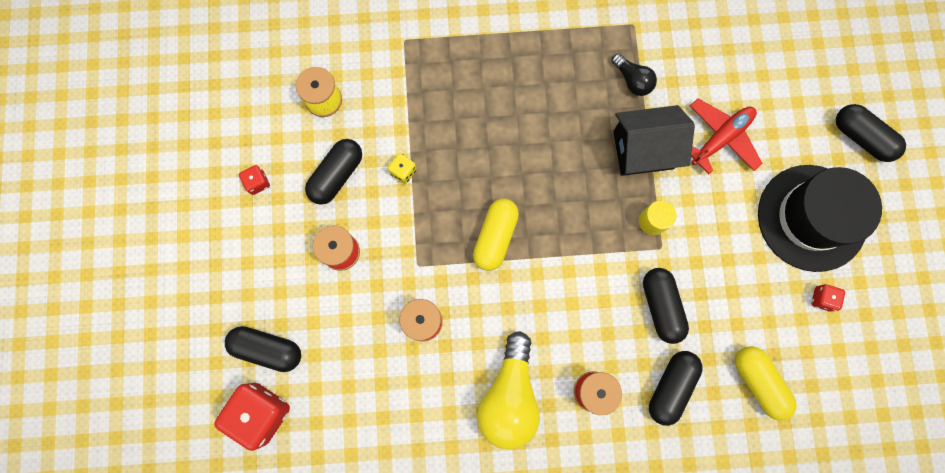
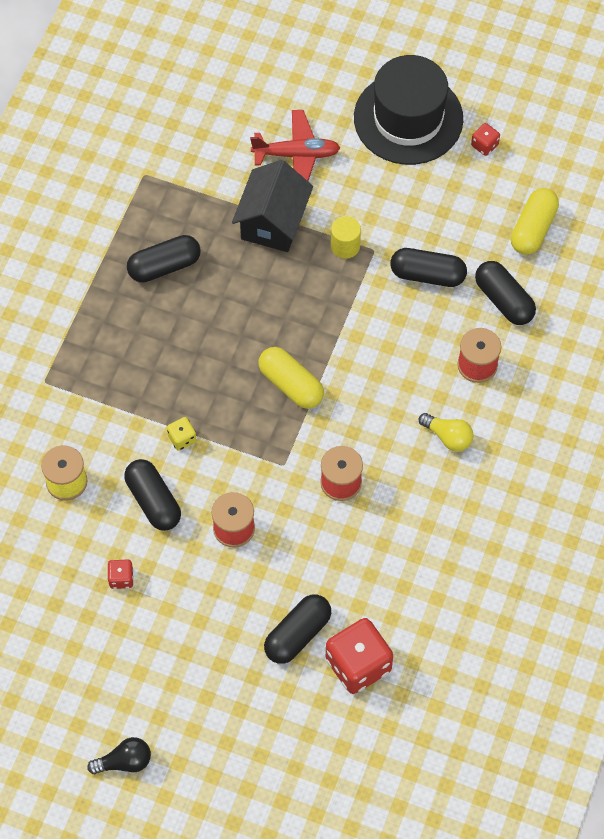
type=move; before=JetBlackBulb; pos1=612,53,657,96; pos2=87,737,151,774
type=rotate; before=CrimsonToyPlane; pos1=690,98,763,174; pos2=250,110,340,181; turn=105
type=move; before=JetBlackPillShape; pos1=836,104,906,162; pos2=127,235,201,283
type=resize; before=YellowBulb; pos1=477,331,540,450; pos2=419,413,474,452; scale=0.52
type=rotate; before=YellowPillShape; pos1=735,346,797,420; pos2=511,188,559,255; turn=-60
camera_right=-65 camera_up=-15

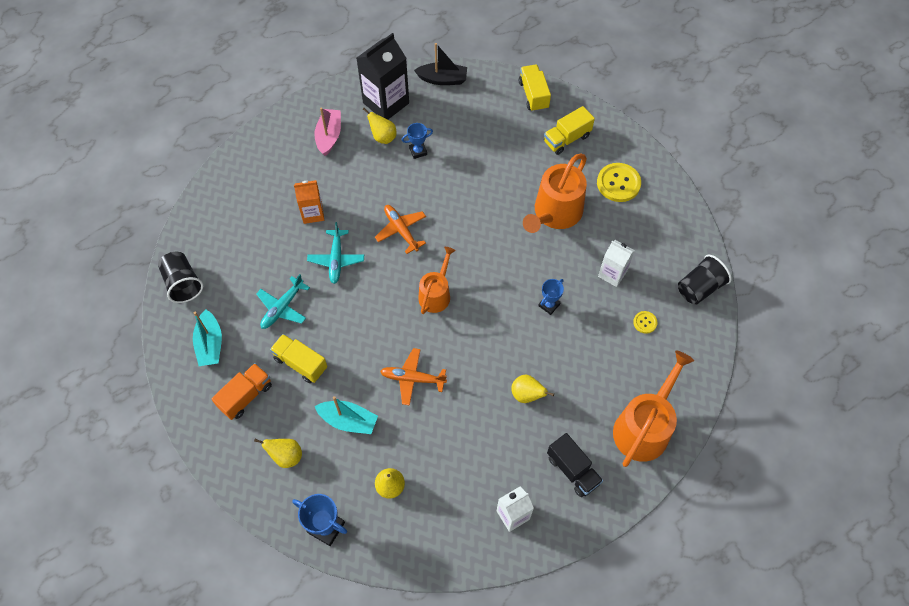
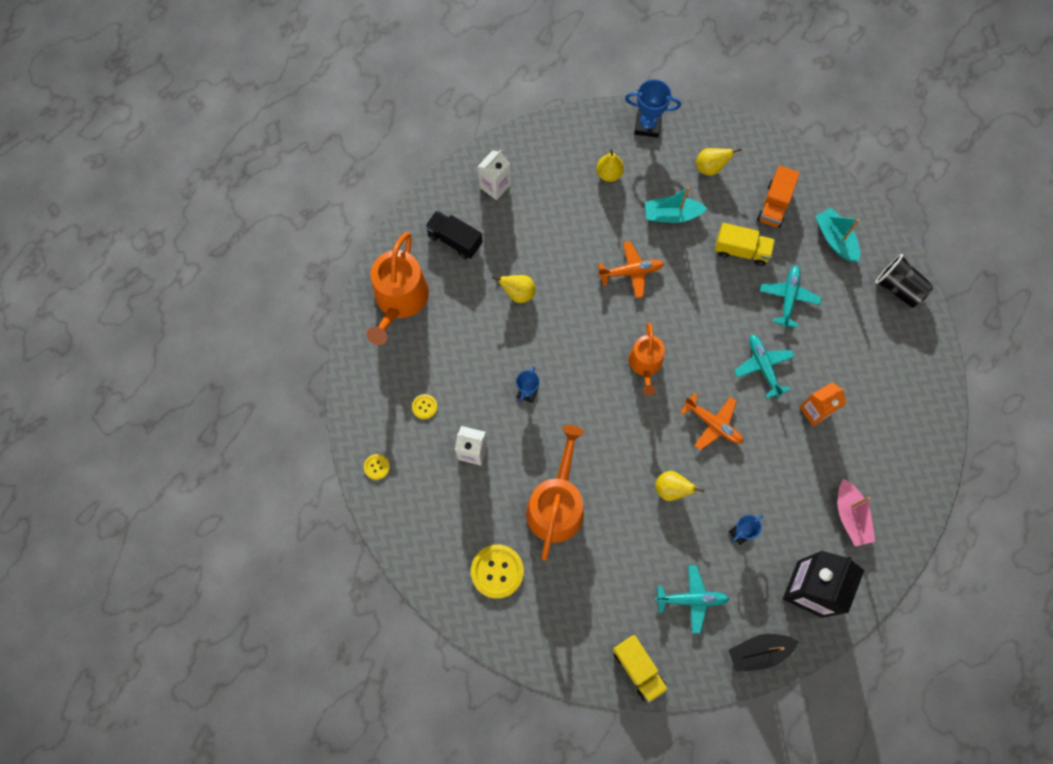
type=delete; before=YellowToyTruck; pos1=544,106,595,155
type=move; before=YellowToyPear; pos1=363,108,396,144; pos2=655,471,704,501
type=replace; before=JetBlackBeaker; after=YellowButton; pos1=678,255,732,305; pos2=364,454,390,480
type=insert; after=TurquoiseToyPlane; pos2=655,565,730,633
camera_right=160 camera_up=10

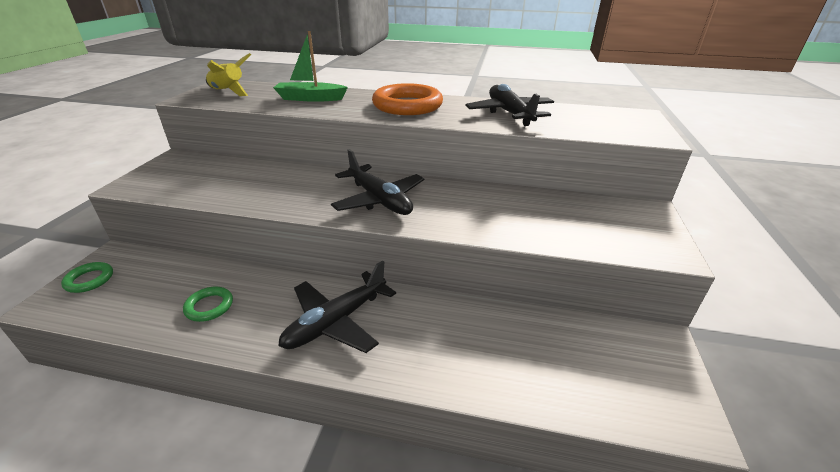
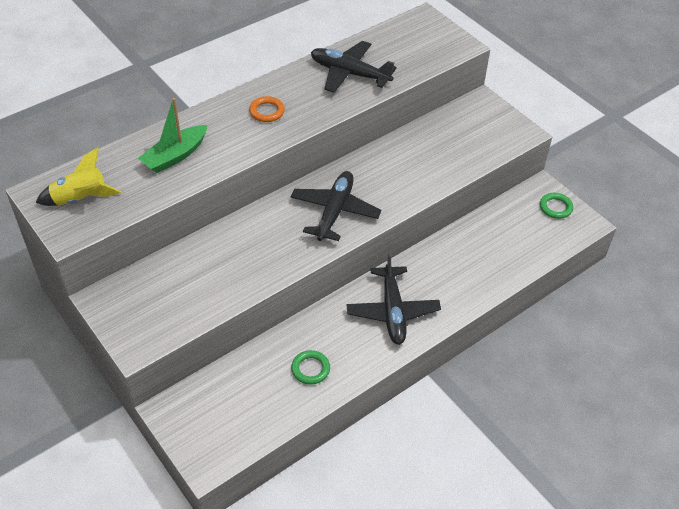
type=resize; before=BrightOrangeHoop; pos1=372,83,443,115; pos2=249,96,285,122; scale=0.49
type=rotate; before=JetBlackToyPlane; pos1=331,149,424,215; pos2=290,171,381,241; turn=-75
type=move; before=EmeraldHoop; pos1=61,262,113,293; pos2=540,193,573,219
camera_right=-50 camera_up=15

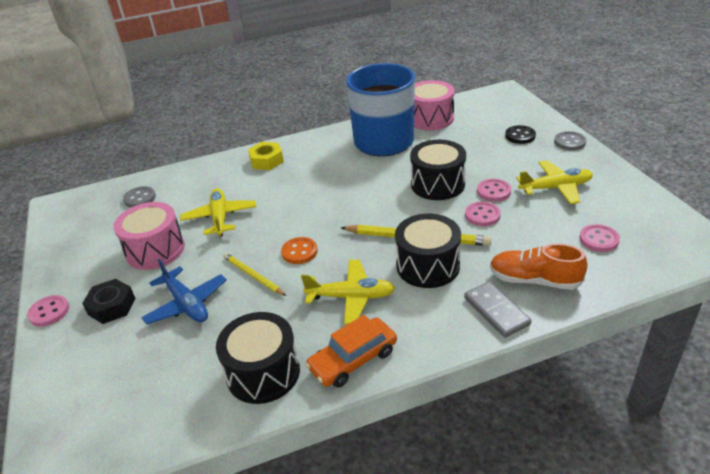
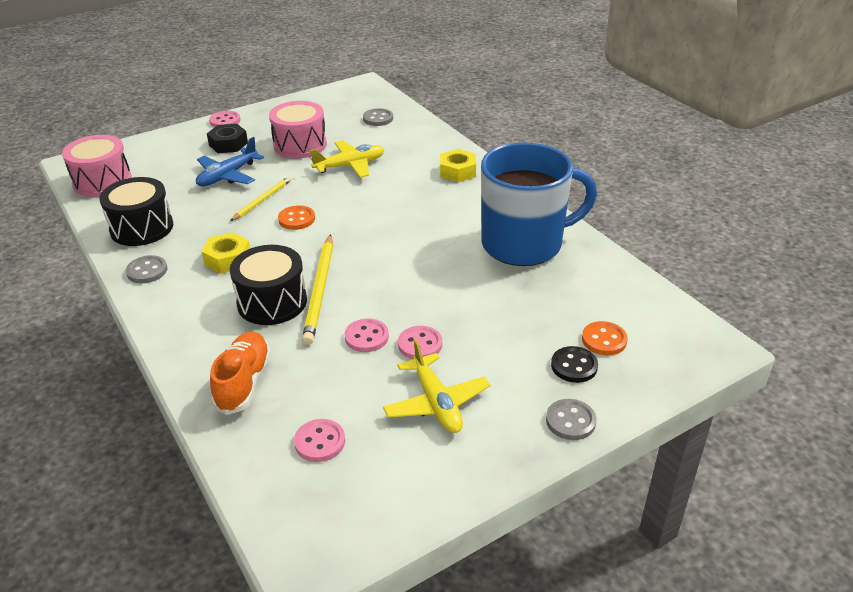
type=move; before=RosyToyDrum; pos1=414,80,455,130; pos2=62,135,132,197
type=delete; before=JetBlackToyDrum; pos1=410,140,466,200
type=replace; before=YellowToyPlane; after=YellowNut; pos1=301,260,395,325; pos2=201,232,250,273
type=delete; before=GrayDominoTile; pos1=464,282,531,338
type=replace; before=BrightOrangeAutomobile; after=GrayButton; pos1=305,315,397,388; pos2=126,255,168,283
type=insert; after=BrightOrangeButton; pos2=582,321,628,355
camera_right=75 camera_up=0

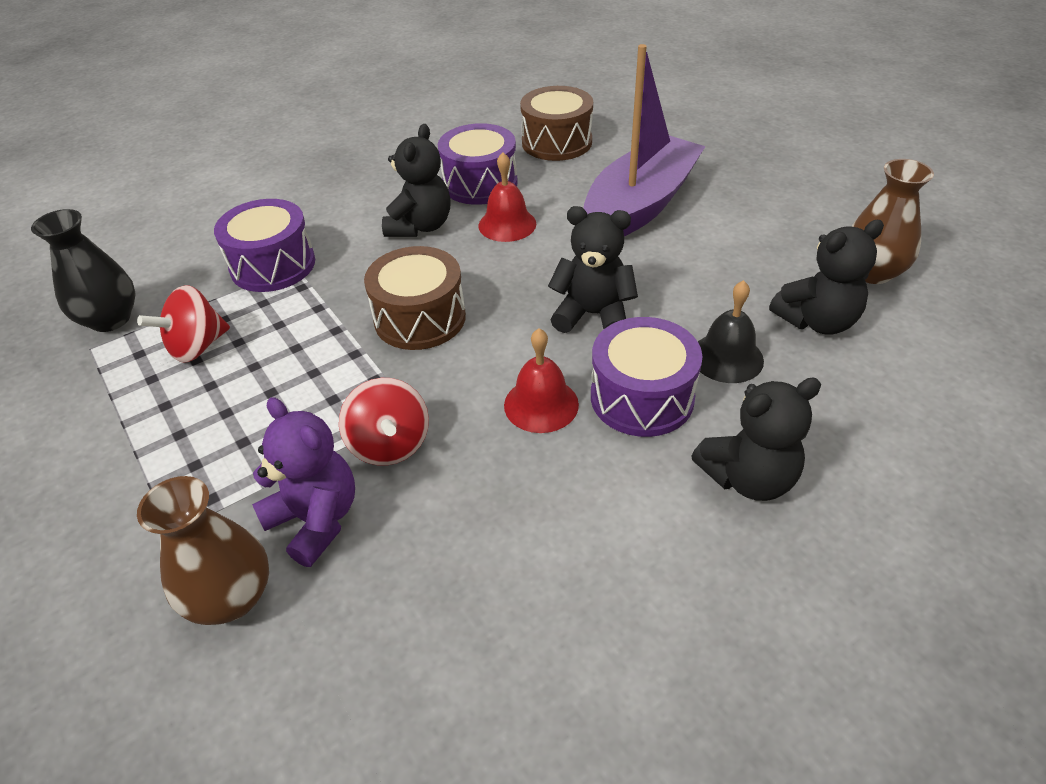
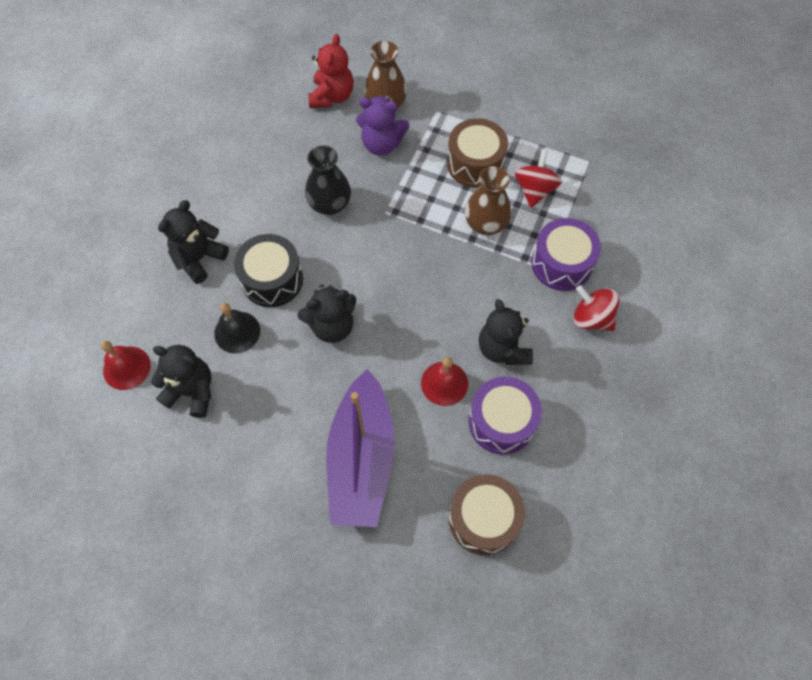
type=move; before=RussetVase; pos1=851,159,934,284; pos2=465,166,512,235
type=move; before=JetBlackVase; pos1=31,209,136,332; pos2=305,145,351,215
type=rotate; before=JetBlackTeddy; pos1=769,220,884,335; pos2=151,345,212,418; turn=75
type=move; before=RussetToyDrum; pos1=364,246,466,350; pos2=447,118,508,188
type=recolor; before=RoyalPurpleToyDrum; after=JetBlackToyDrum; pos1=591,317,703,437; pos2=234,234,303,307
type=move; before=CrimsonBell; pos1=504,328,579,433; pos2=101,341,151,390
type=move; before=CrimsonWhirligig; pos1=339,378,429,466; pos2=573,285,619,331
type=insert; after=CrimsonTeddy; pos2=308,34,354,108
camera_right=145 camera_up=20

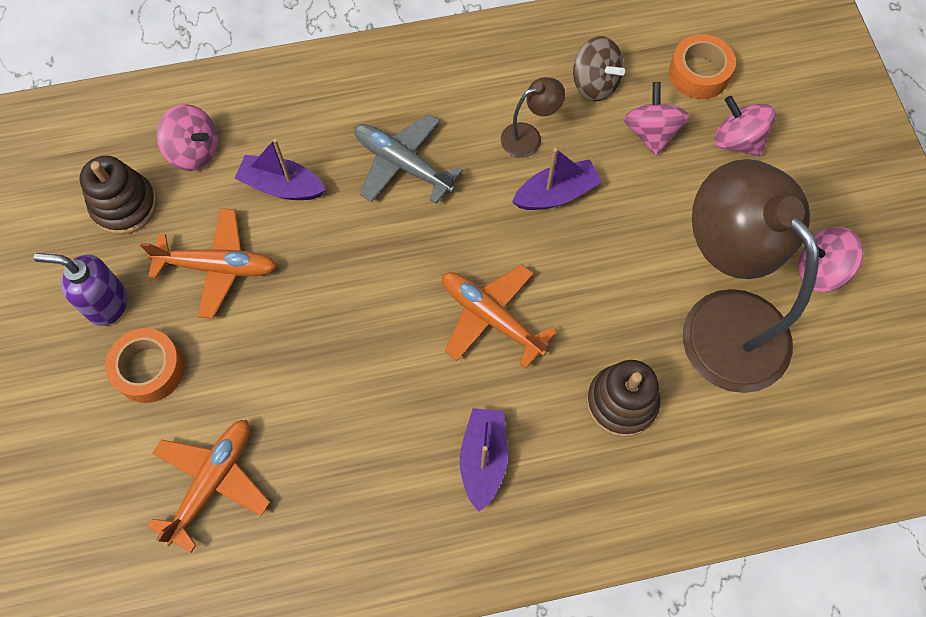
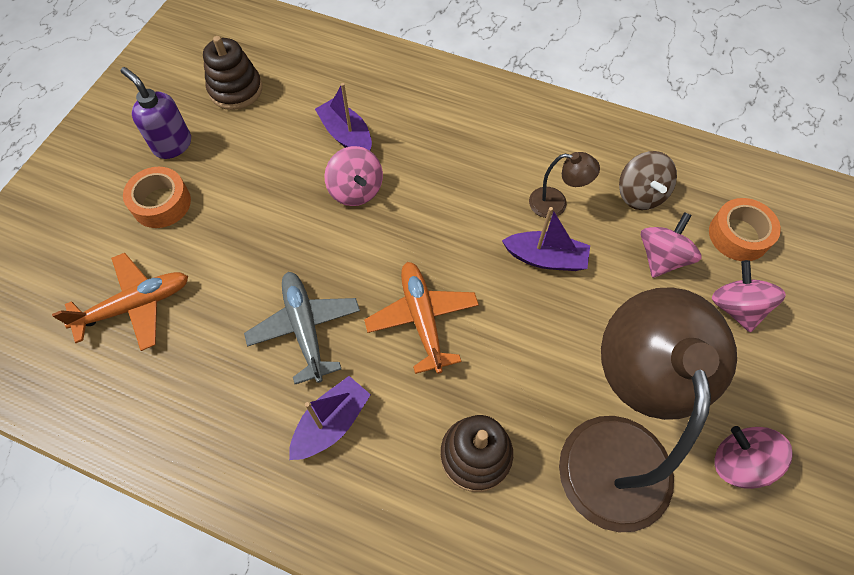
type=move; before=RosyWhirligig; pos1=157,104,218,171; pos2=325,146,383,206
type=move; before=GrayToyPlane; pos1=354,114,463,204; pos2=244,272,360,384
type=delete; before=BrightOrangeToyPlane; pos1=140,208,277,319
camera_right=35 camera_up=-5

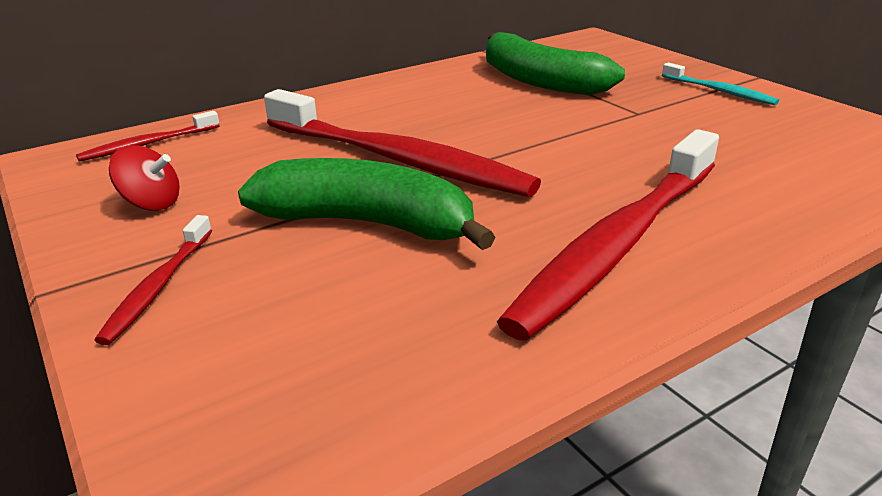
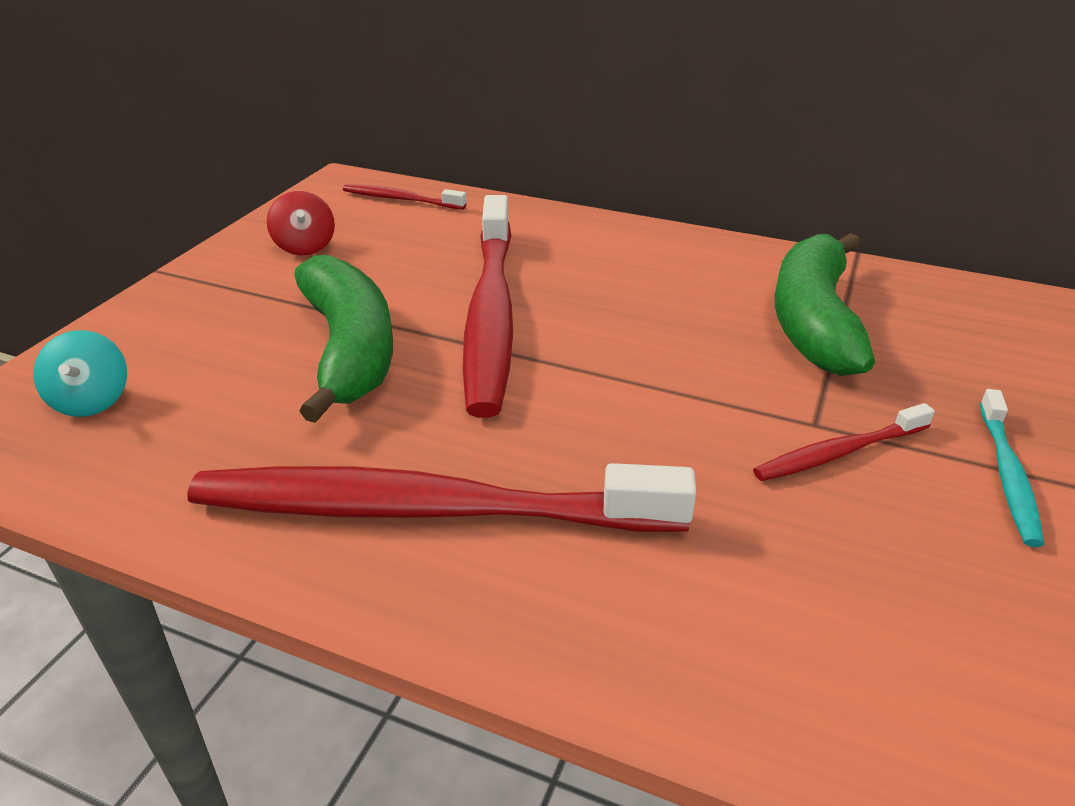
type=move; before=CrimsonToothbrush; pos1=95,215,212,345; pos2=753,403,935,481
type=insert; after=TurquoiseWhirligig; pos2=33,330,127,417
camera_right=55 camera_up=5

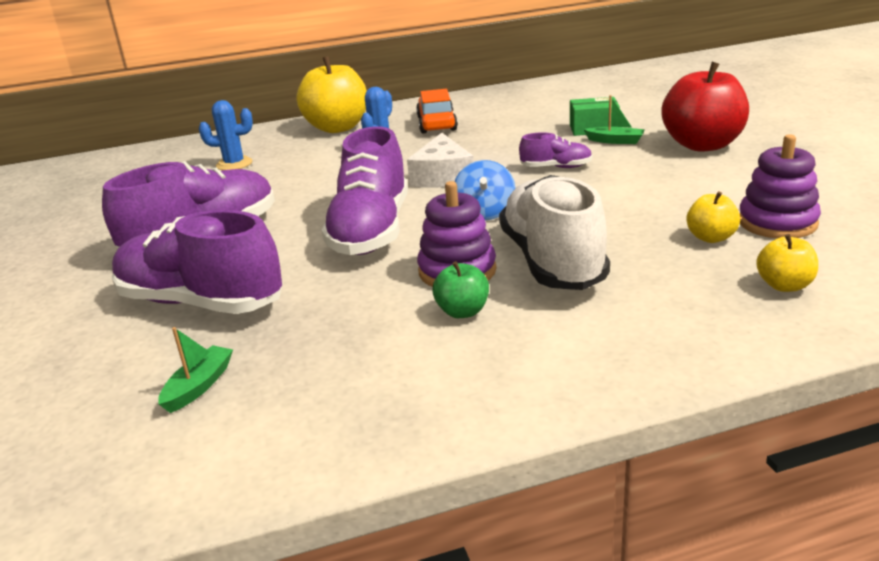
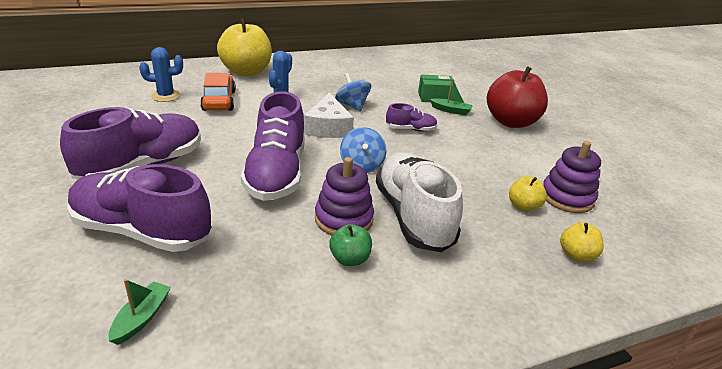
type=move; before=BrightOrangeAutomobile; pos1=416,89,458,133; pos2=200,73,236,111
type=insert; after=RoyalBlueWhirligig; pos2=335,73,371,111
camera_right=-10 camera_up=5

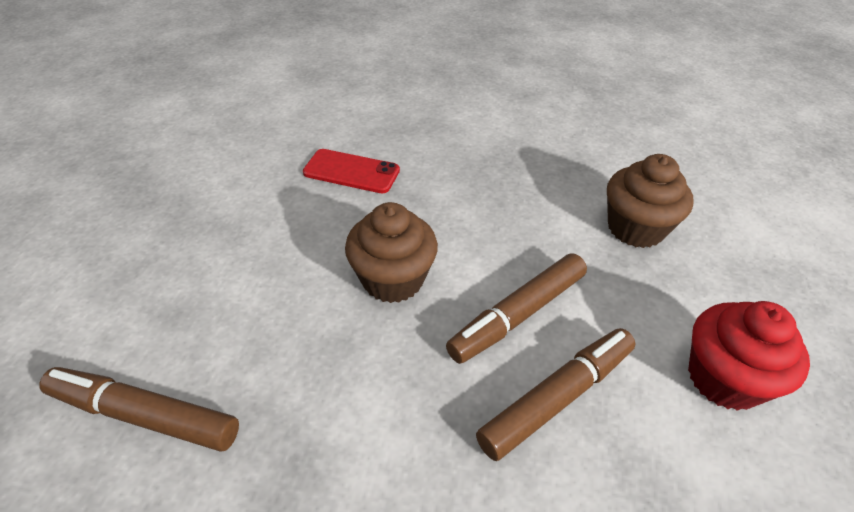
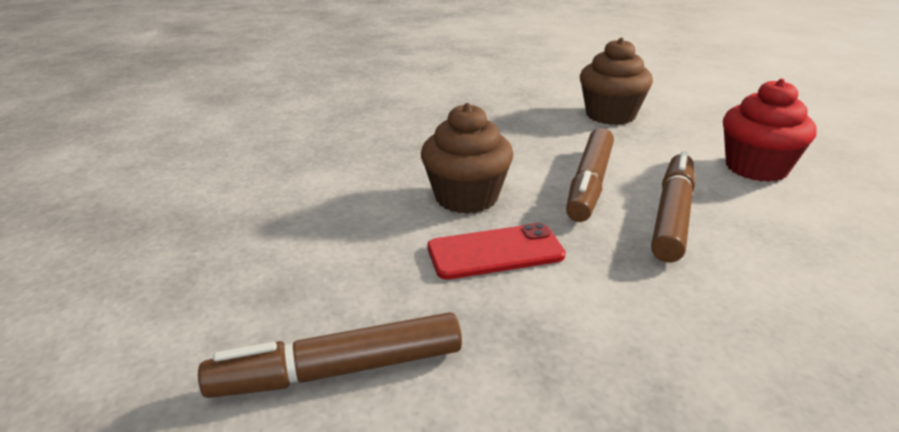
type=move; before=CrimsonPhone; pos1=303,149,400,193; pos2=427,223,566,280
camera_right=-30 camera_up=-15

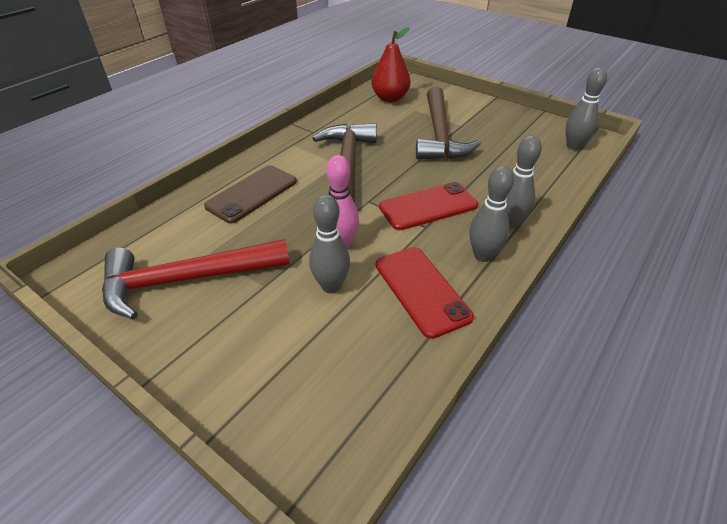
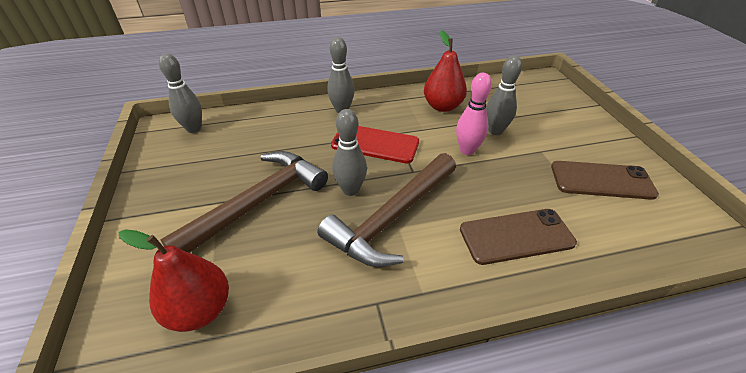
type=move; before=GraySkittle; pos1=469,166,514,262; pos2=332,109,367,196
type=replace; before=CrimsonCarpenter'sHammer; after=RussetPhone; pos1=102,239,290,320; pos2=551,161,659,200
type=replace; before=CrimsonPhone; after=CrimsonToyPear; pos1=376,247,474,339; pos2=424,30,467,112
camera_right=-140 camera_up=0

